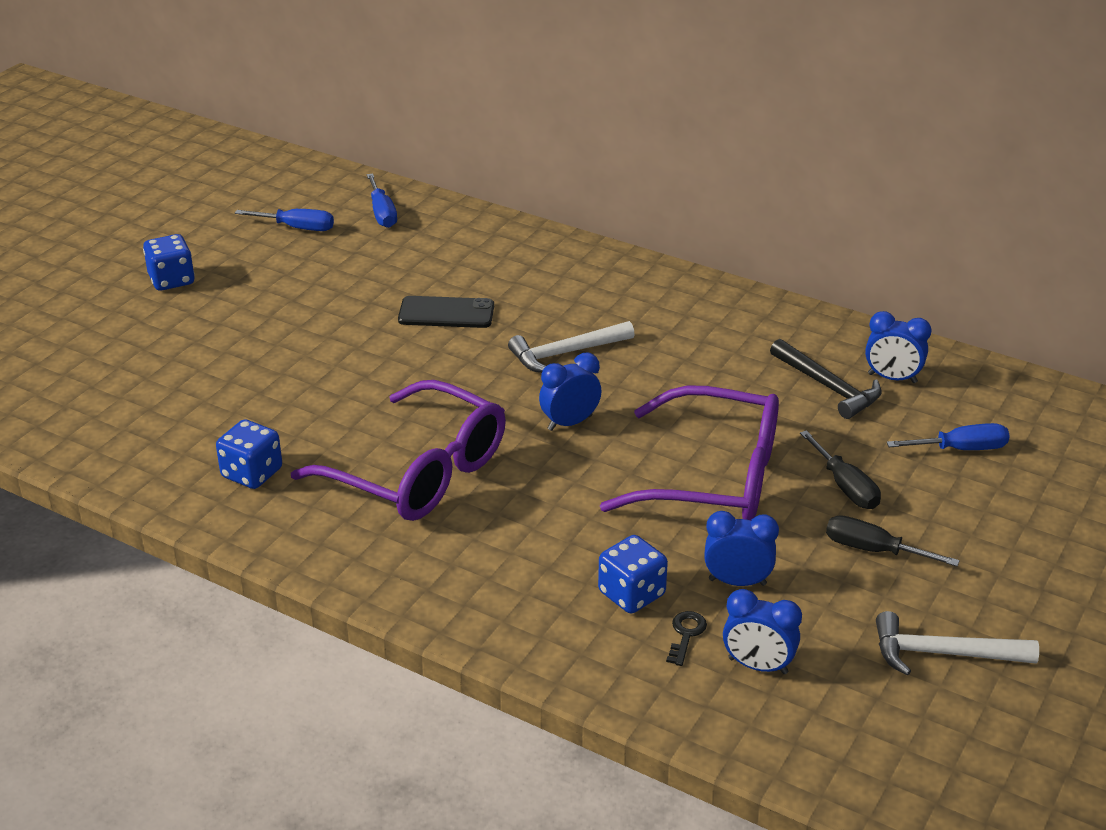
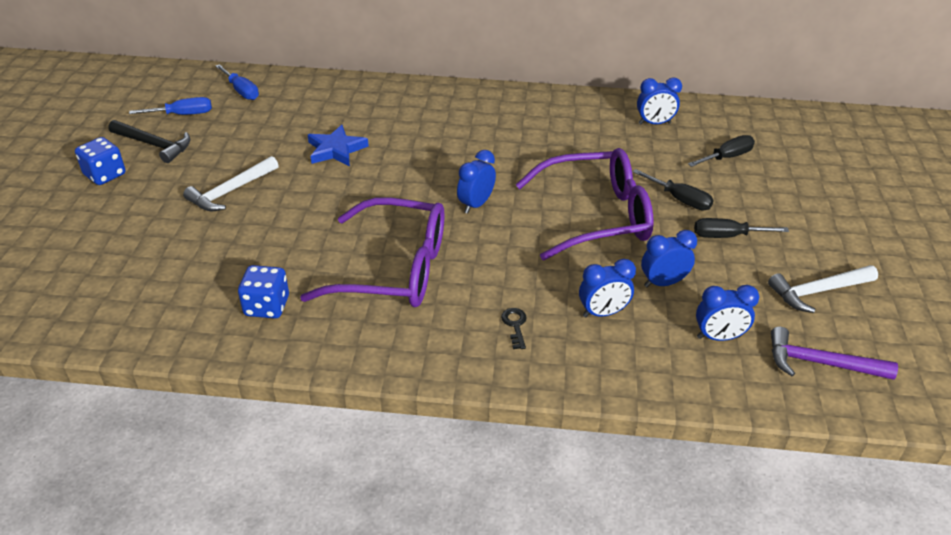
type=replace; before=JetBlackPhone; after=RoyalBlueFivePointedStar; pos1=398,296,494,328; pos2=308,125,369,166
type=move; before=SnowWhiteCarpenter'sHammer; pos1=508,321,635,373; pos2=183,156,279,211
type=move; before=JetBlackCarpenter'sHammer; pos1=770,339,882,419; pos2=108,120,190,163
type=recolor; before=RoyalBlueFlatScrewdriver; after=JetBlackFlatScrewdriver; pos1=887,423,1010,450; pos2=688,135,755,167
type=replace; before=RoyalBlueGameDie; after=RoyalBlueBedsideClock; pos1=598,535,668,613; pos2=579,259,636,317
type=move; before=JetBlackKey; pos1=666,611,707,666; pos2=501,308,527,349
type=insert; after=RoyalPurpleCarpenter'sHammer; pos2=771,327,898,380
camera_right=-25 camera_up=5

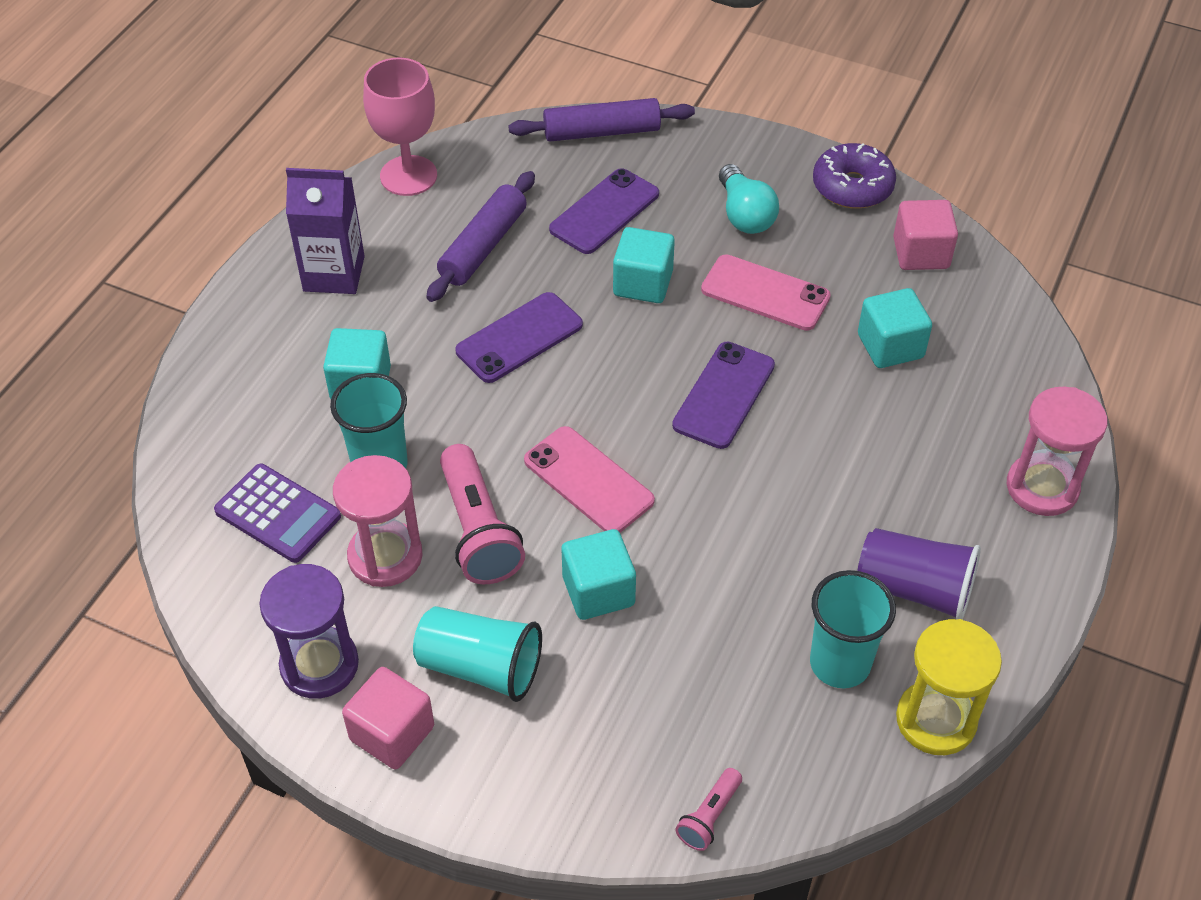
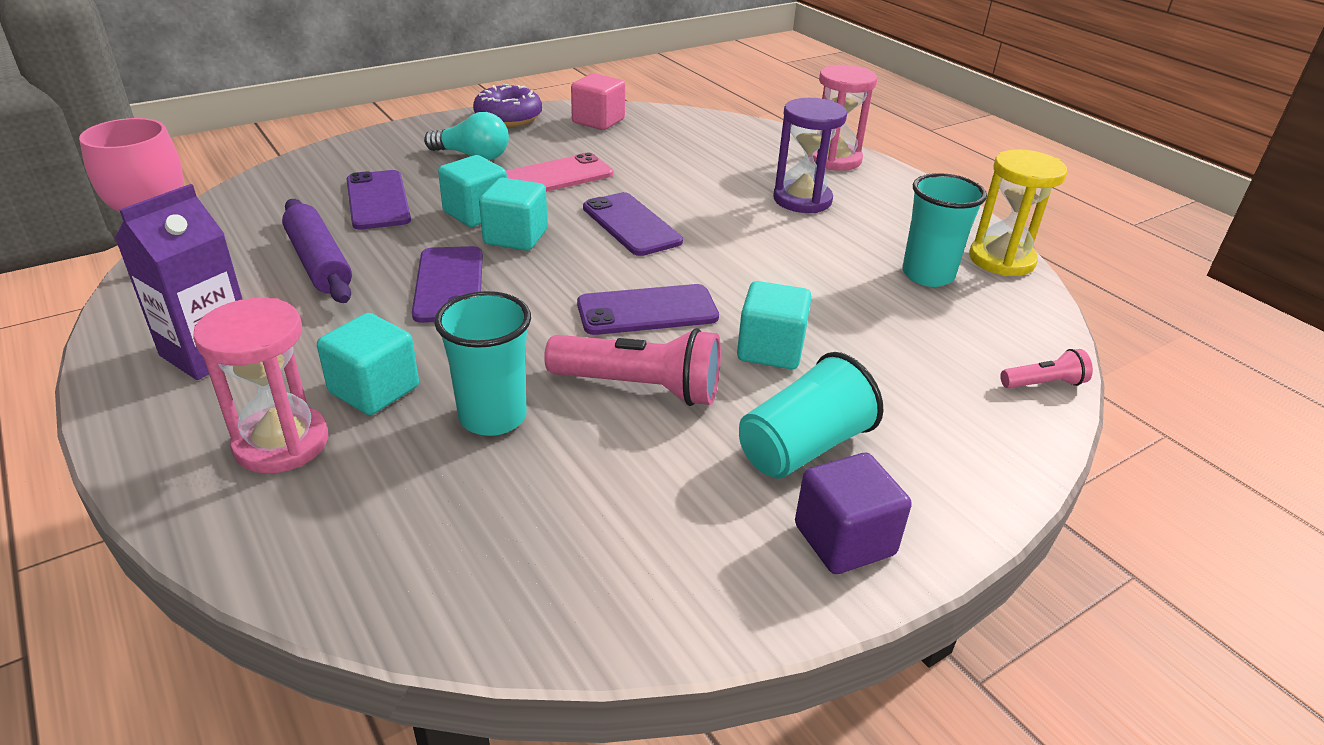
type=delete; before=RoyalPurpleDoughRoller; pos1=508,98,695,142
type=move; before=TurquoiseSolidCube; pos1=858,288,932,368; pos2=479,178,548,251
type=recolor; before=RosyPhone; after=RoyalPurplePhone; pos1=524,426,655,533; pos2=577,284,719,335
type=move; before=RosySandglass; pos1=333,455,423,587; pos2=193,298,329,473
type=delete; before=RoyalPurplePocketCalculator; pos1=214,464,341,563
type=delete; before=RoyalPurpleBeaker; pos1=857,528,981,619
type=move; before=RoyalPurpleSandglass; pos1=259,564,359,699; pos2=773,98,847,213
type=recolor; before=RosySolidCube; after=RoyalPurpleSolidCube; pos1=342,667,434,769; pos2=795,453,912,574
type=rotate; before=RosyTorch; pos1=675,768,742,851; pos2=1000,349,1093,388; turn=-75
camera_right=-60 camera_up=-15

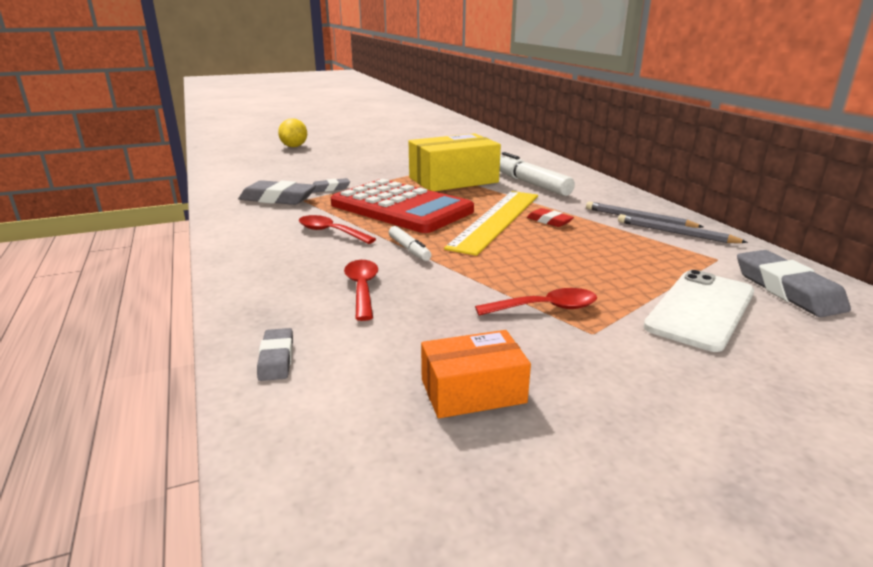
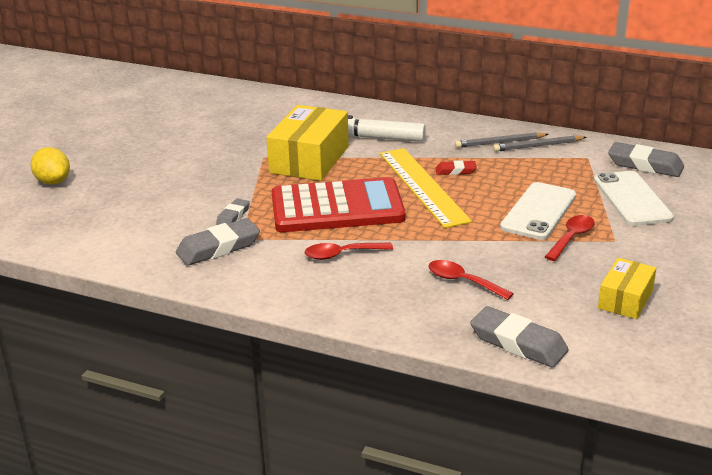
type=delete; before=SnowWhiteMarker; pos1=389,226,431,261
type=resize; before=GrayGumEraser; pos1=257,328,293,381; pos2=470,306,569,368; scale=1.82
type=recolor; before=BrightOrangeParcel; after=YellowParcel; pos1=421,330,531,418; pos2=598,258,656,319
type=insert; after=SnowWhitePhone; pos2=500,182,576,240
camera_right=-45 camera_up=5

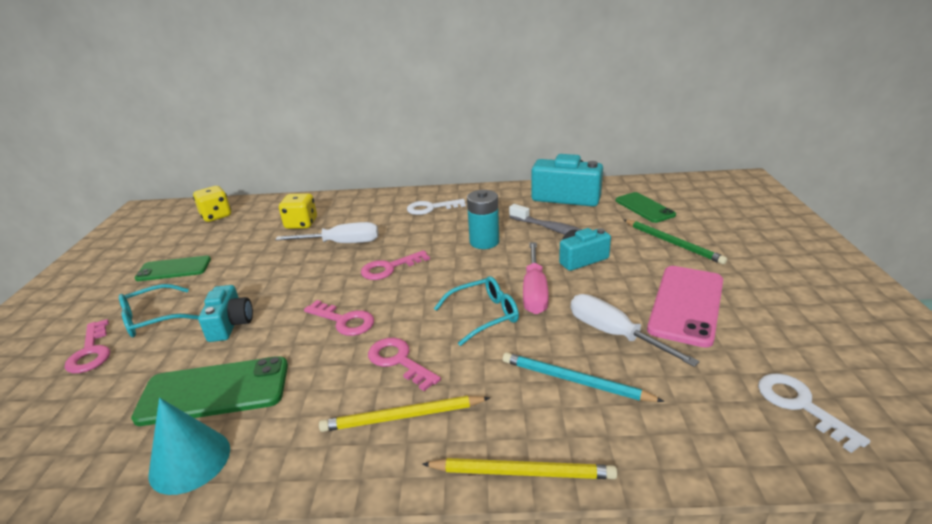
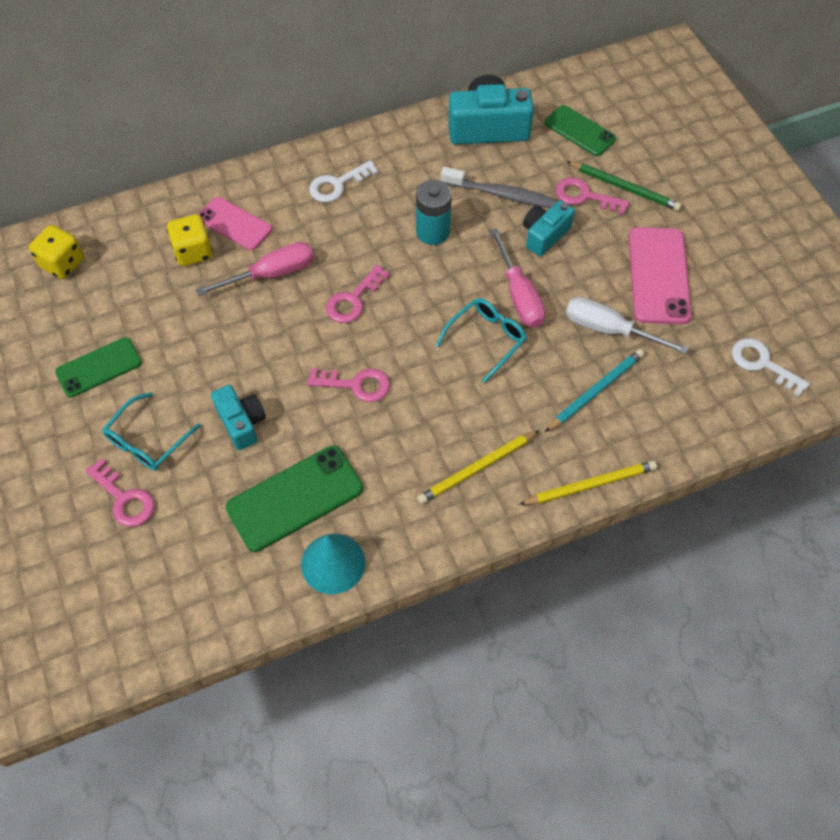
type=recolor; before=SnowWhiteFlatScrewdriver; after=RosyFlatScrewdriver; pos1=275,222,378,243; pos2=196,242,314,296
type=move; before=RosyKey; pos1=368,338,441,391; pos2=555,177,629,215
type=rotate; before=TurquoiseLeadPencil; pos1=503,352,664,402; pos2=545,349,644,432; turn=135
type=insert; after=RosyPhone; pos2=198,197,272,250
camera_right=-25 camera_up=30

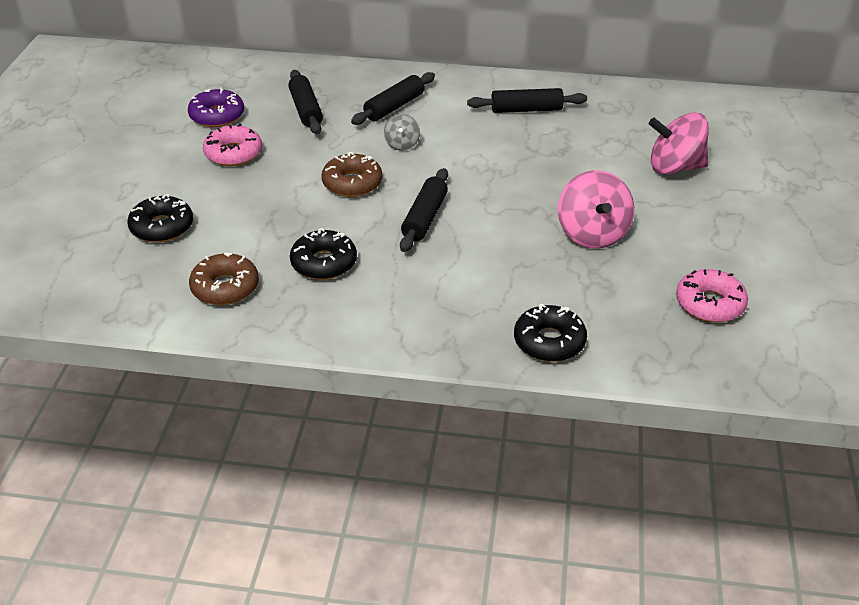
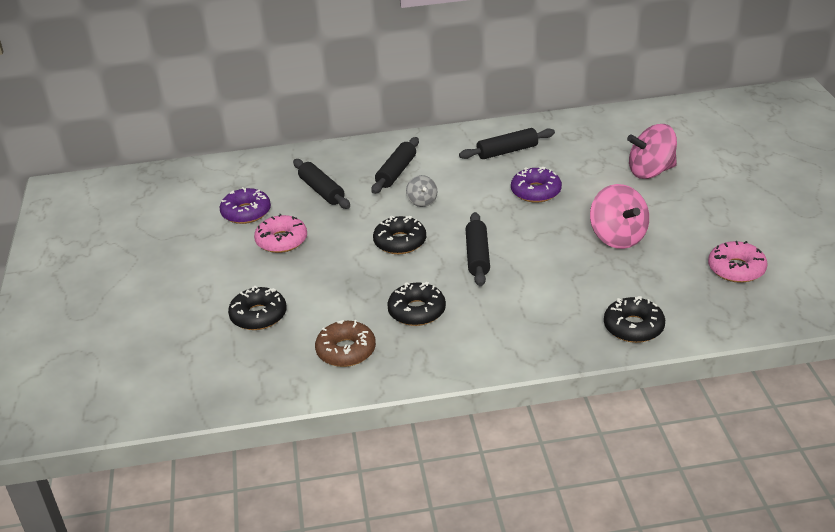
type=recolor; before=RussetGlazedDonut; after=JetBlackGlazedDonut; pos1=321,152,382,197; pos2=373,216,426,254
type=insert; after=RoyalPurpleGlazedDonut; pos2=511,167,562,203
camera_right=-15 camera_up=-5

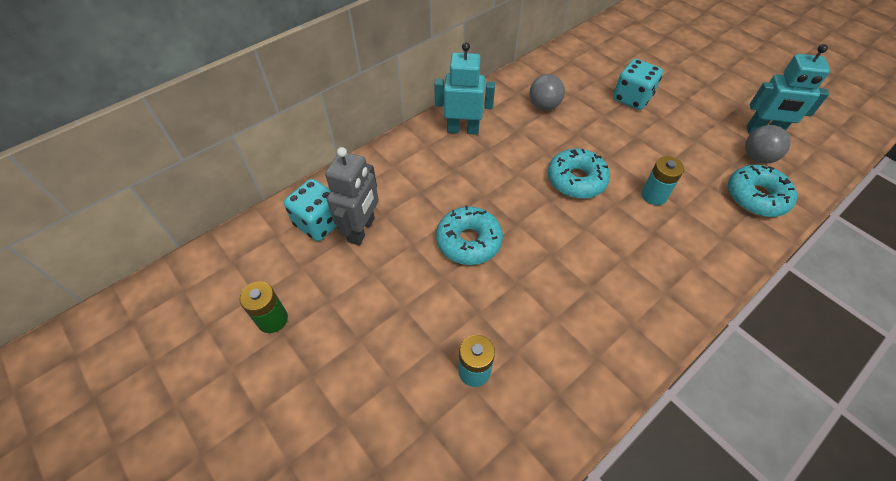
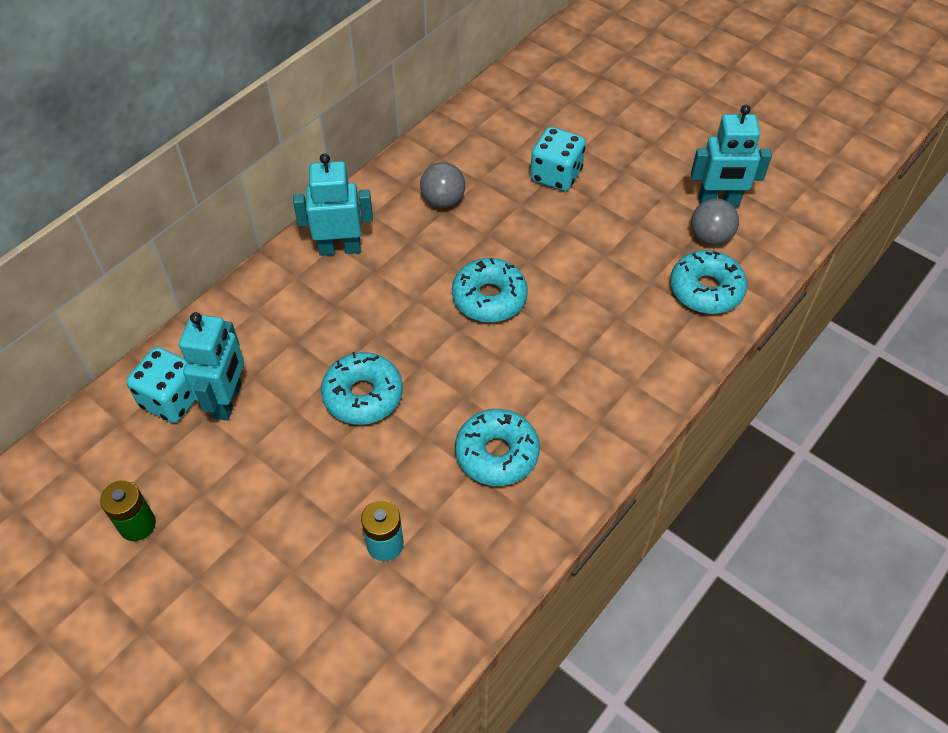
type=recolor; before=GrayRobot; after=TurquoiseRobot; pos1=325,147,379,245; pos2=179,312,244,420
type=delete; before=TurquoisePowerCell; pos1=641,156,684,205
type=insert; after=TurquoiseGlazedDonut; pos2=455,409,540,486
camera_right=-10 camera_up=0

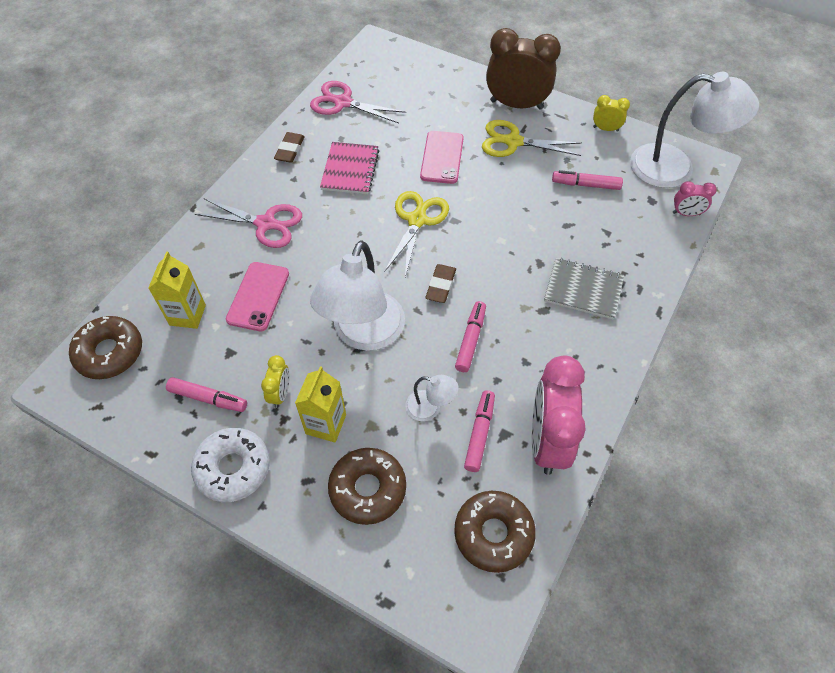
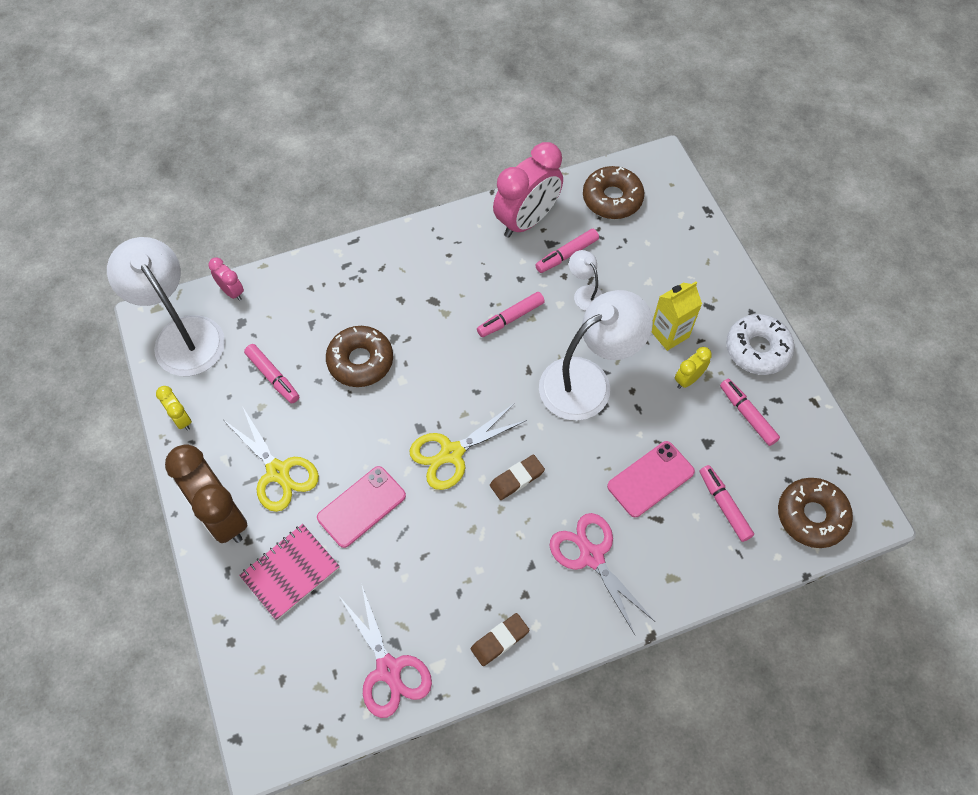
type=move; before=RosyNotepad; pos1=320,142,379,194; pos2=239,524,340,620
type=replace; before=YellowCarton; after=RosyMarker; pos1=148,252,206,329; pos2=699,465,754,542
type=delete; before=GrayNotepad; pos1=544,258,624,320
type=move; before=RussetGumEraser; pos1=425,264,456,303; pos2=490,455,545,500
type=move; before=RussetGlazedDonut; pos1=328,448,406,525; pos2=326,326,393,387
camera_right=-140 camera_up=5

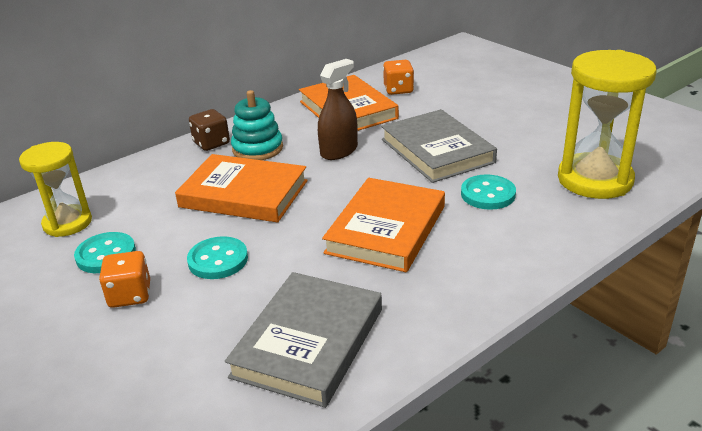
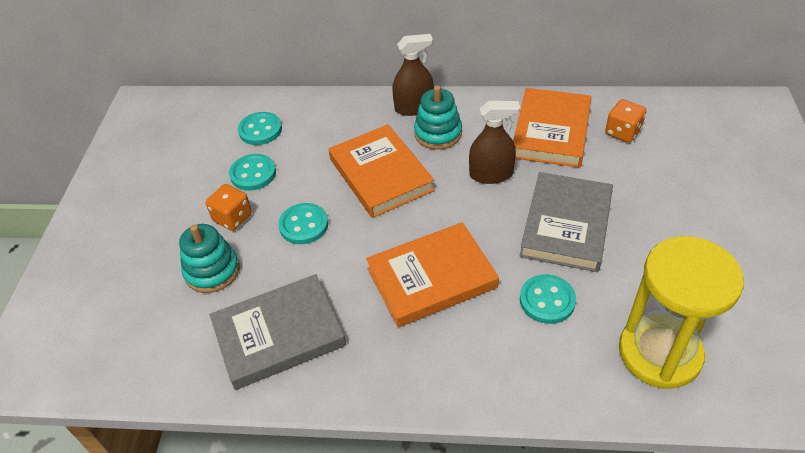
type=replace; before=RussetGameDie; after=RussetSprayBottle; pos1=189,109,230,151; pos2=392,34,434,116
type=replace; before=YellowSandglass; after=TurquoiseButton; pos1=19,142,92,237; pos2=238,112,282,145
type=insert; after=TurquoiseStackingToy; pos2=179,224,240,293
camera_right=45 camera_up=15

